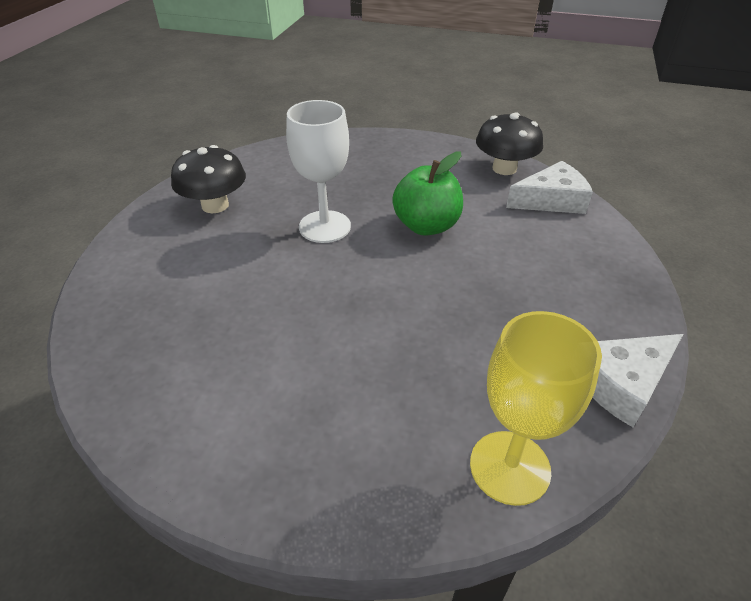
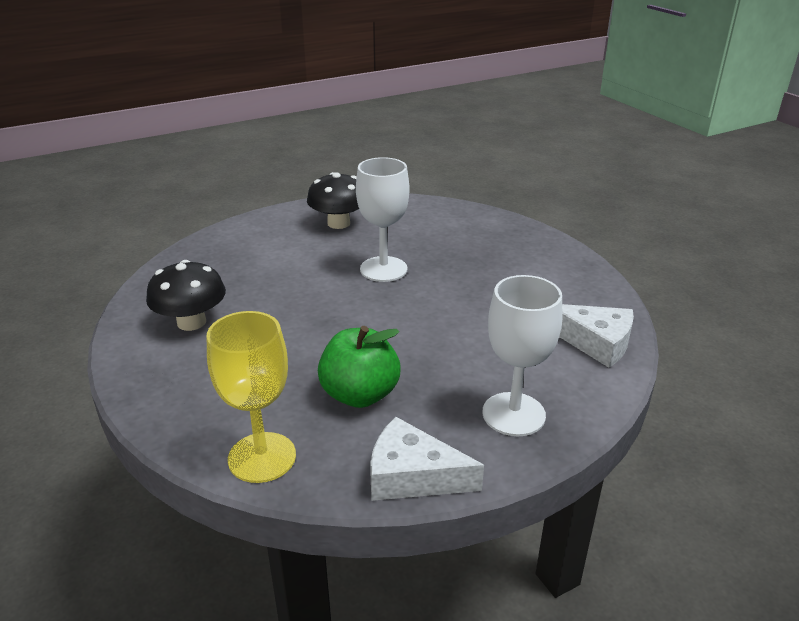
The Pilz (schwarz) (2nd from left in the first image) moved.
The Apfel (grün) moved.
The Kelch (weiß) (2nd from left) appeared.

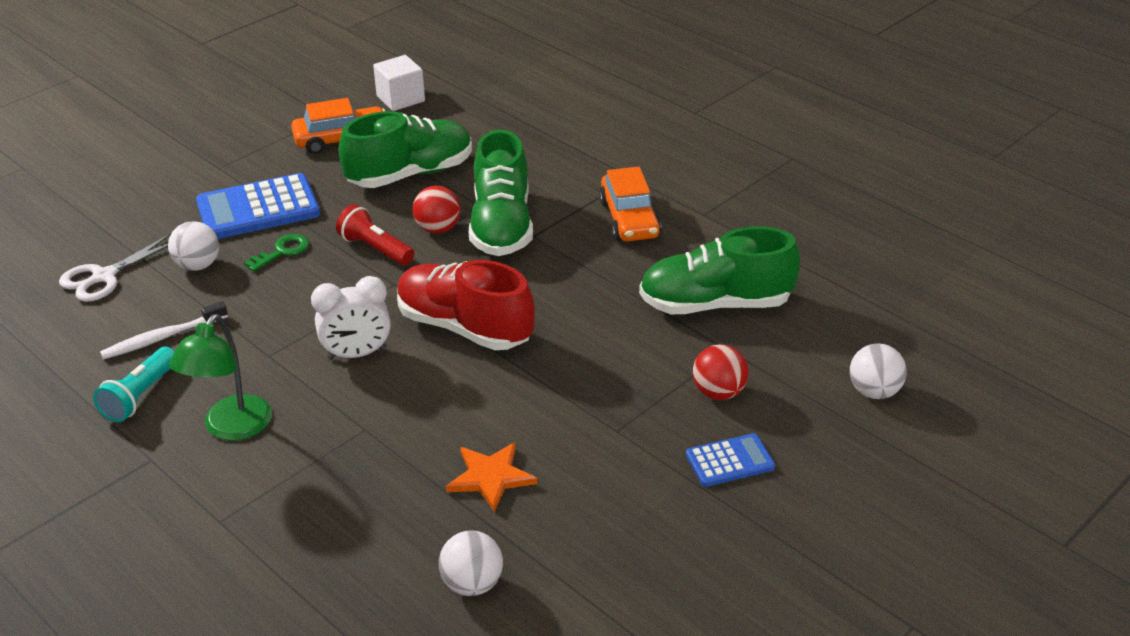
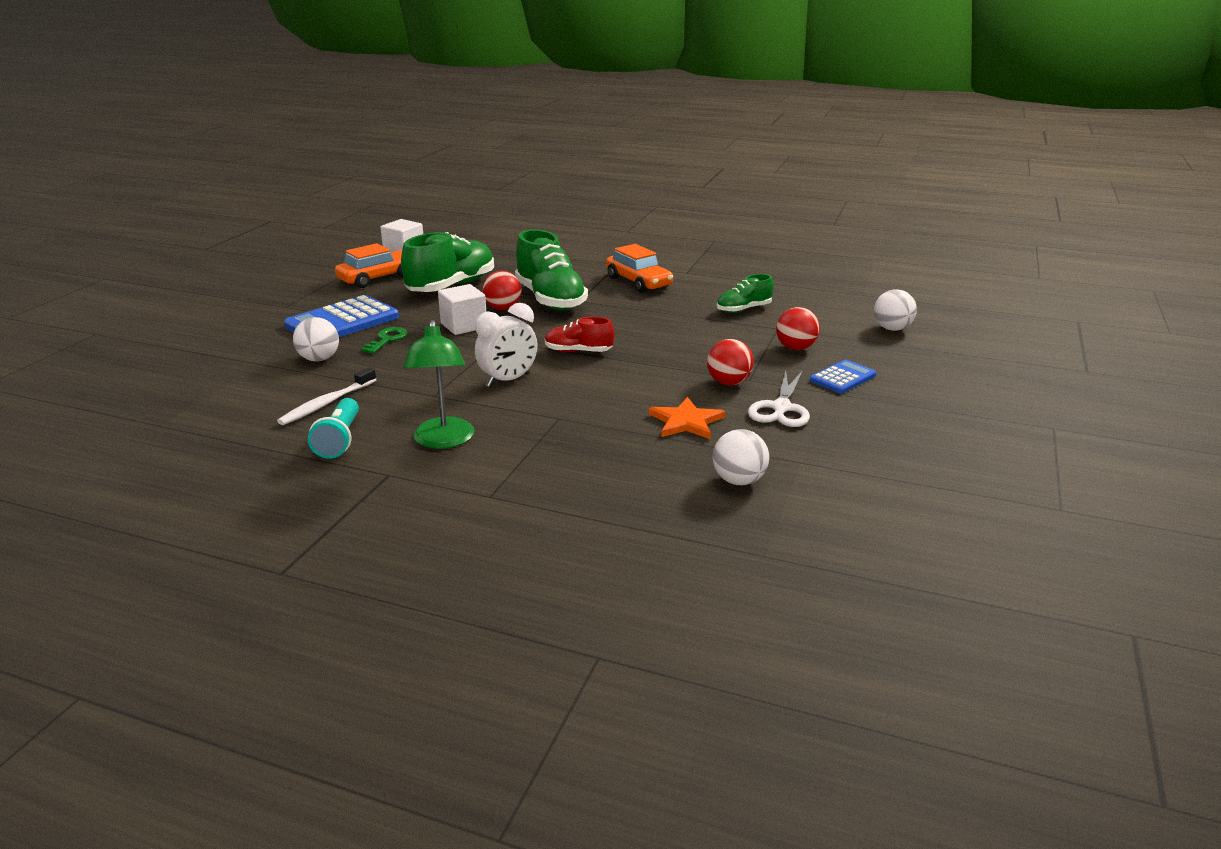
The Taschenlampe (rot) was replaced by the Kubus (weiß) (2nd from left).
The Schuh (grün) (3rd from left) changed to 0.54 times the size.
The Schere (weiß) moved.
The Schuh (rot) changed to 0.54 times the size.
The Ball (rot) (2nd from left) appeared.

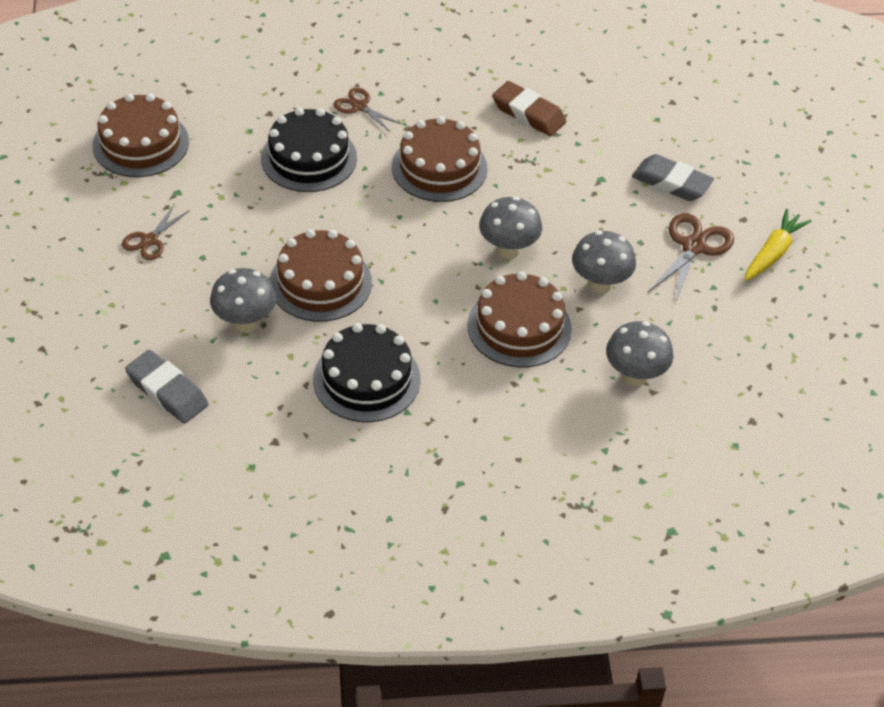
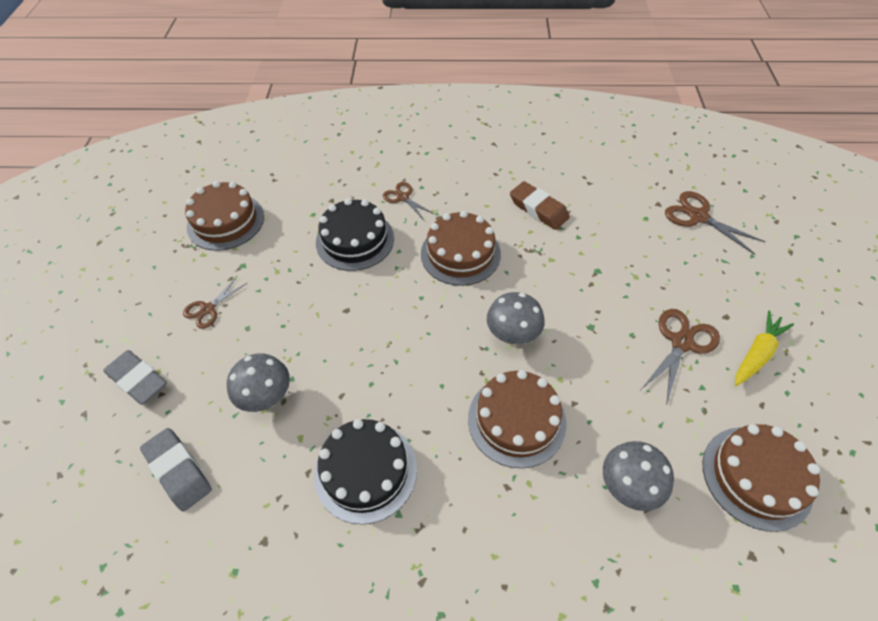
The Radiergummi (grau) (2nd from left in the first image) moved.
The Kuchen (braun) (2nd from left in the first image) moved.
The Pilz (grau) (3rd from left) disappeared.
The Schere (braun) (4th from left) appeared.

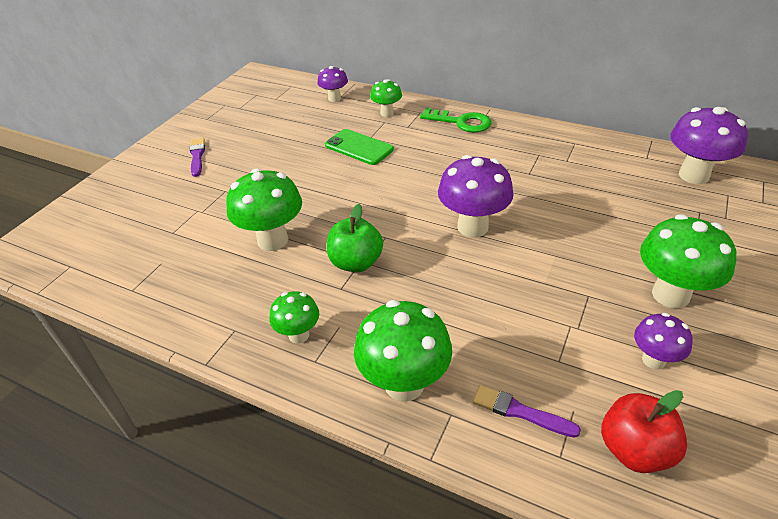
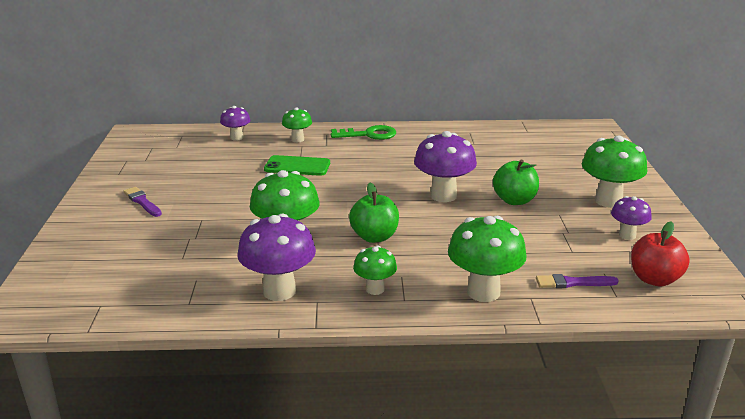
The Pilz (lila) (4th from left in the first image) moved.
The Apfel (grün) (2nd from left) appeared.

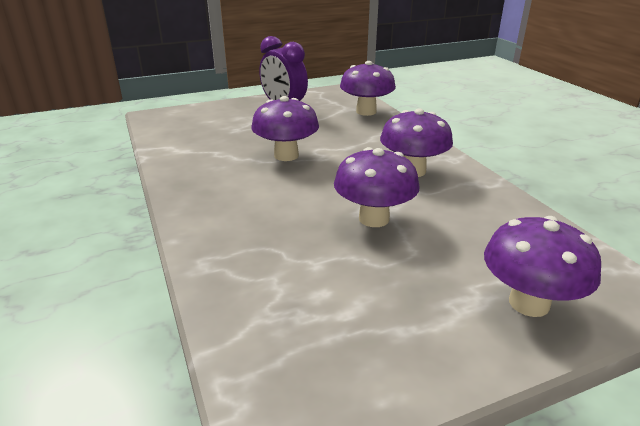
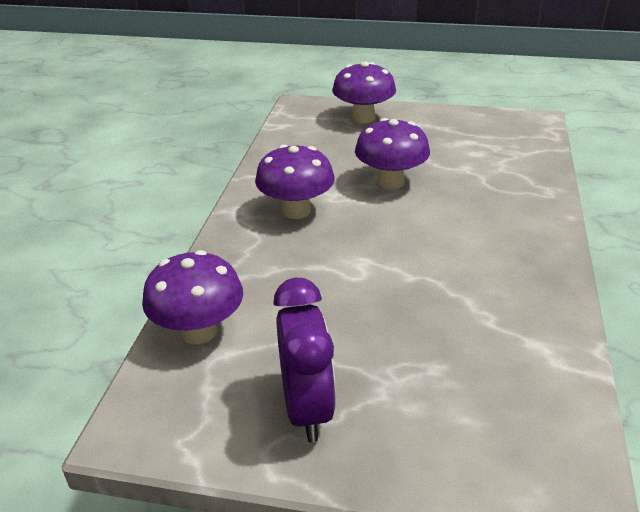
The Pilz (lila) (1st from left) disappeared.

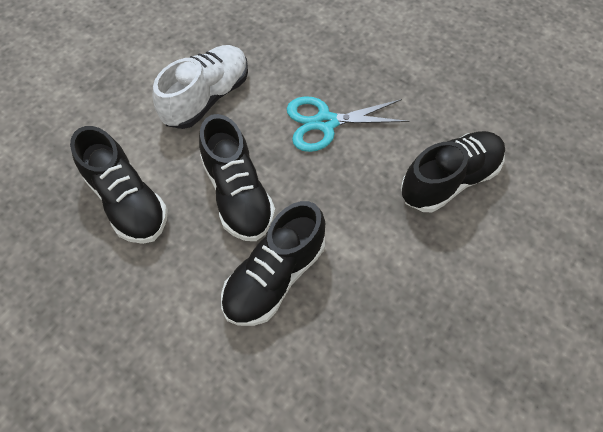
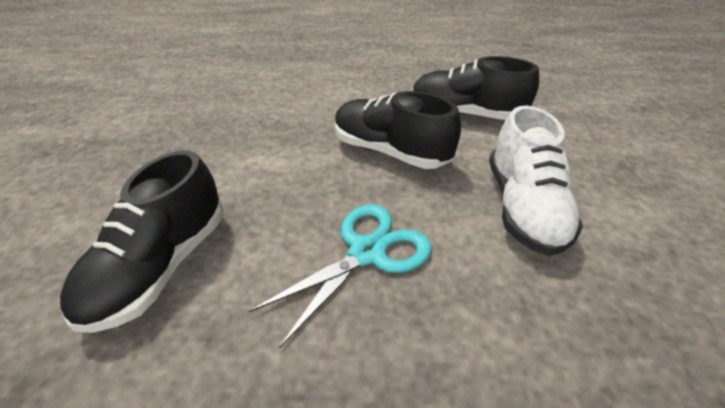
The Schuh (schwarz) (3rd from left) disappeared.

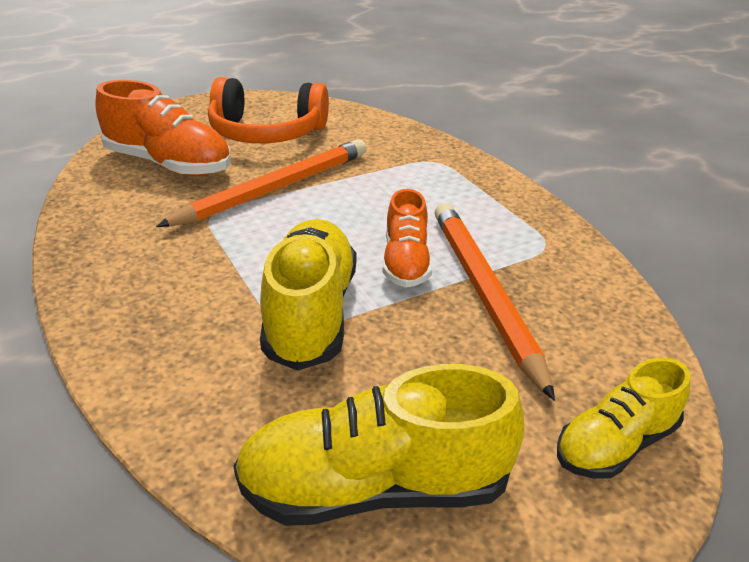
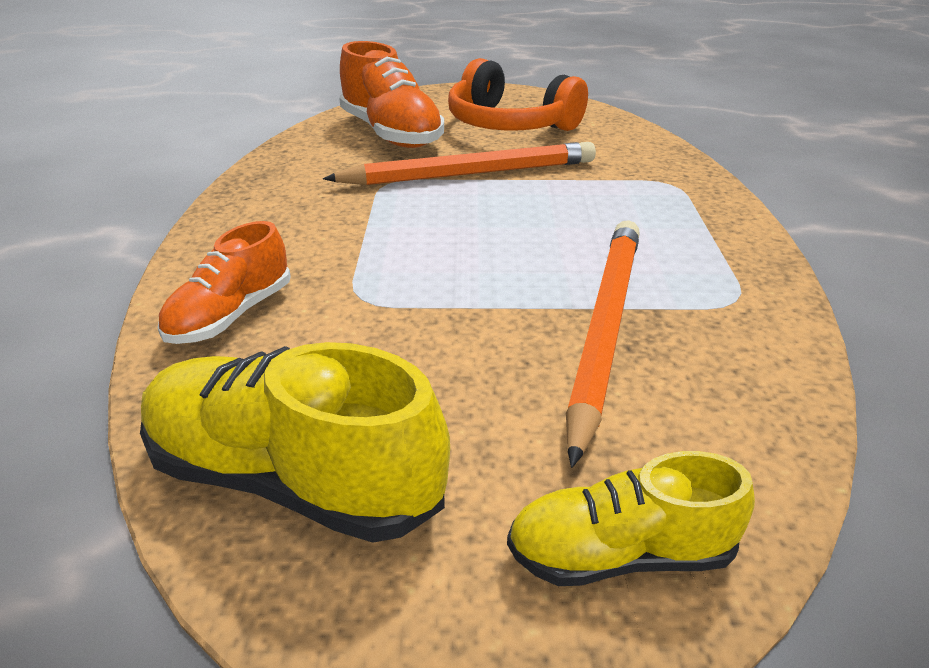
The Schuh (orange) (2nd from left in the first image) moved.
The Schuh (gelb) (1st from left) disappeared.

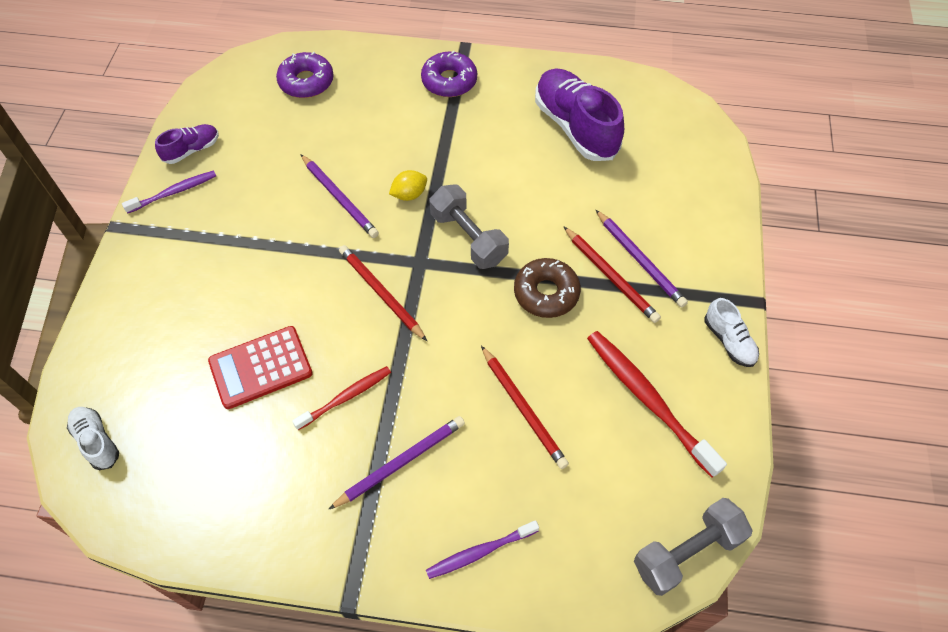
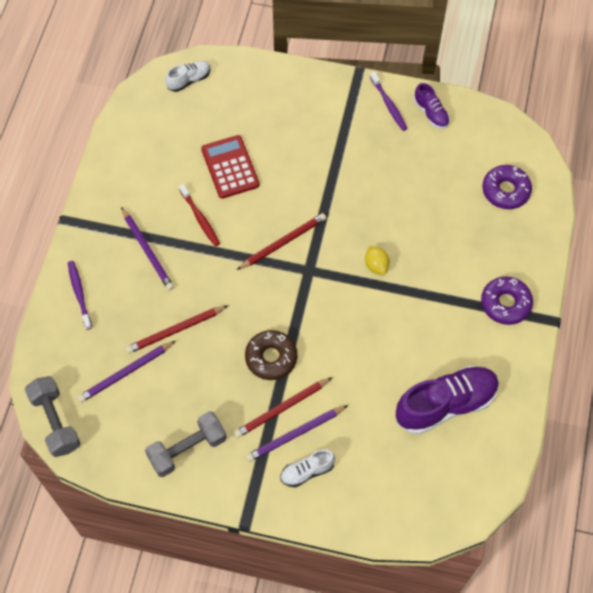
The Bleistift (lila) (1st from left) moved.
The Hantel (grau) (1st from left in the first image) moved.
The Schuh (weiß) (2nd from left) moved.
The Zahnbürste (rot) (2nd from left) disappeared.

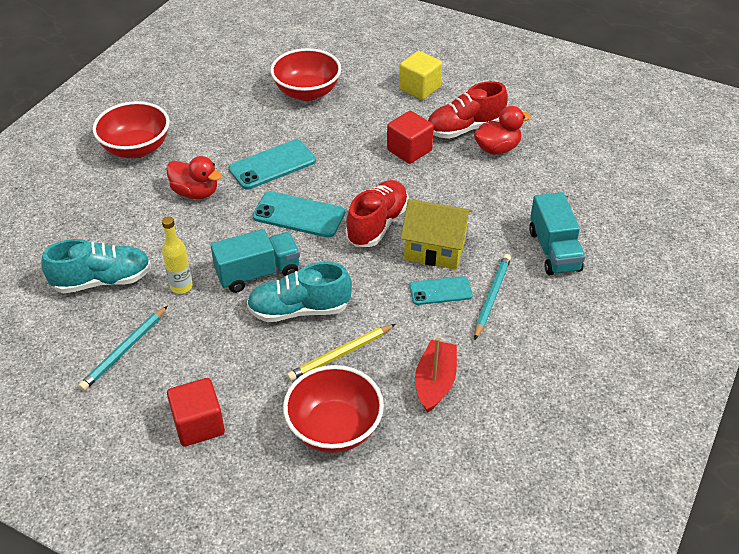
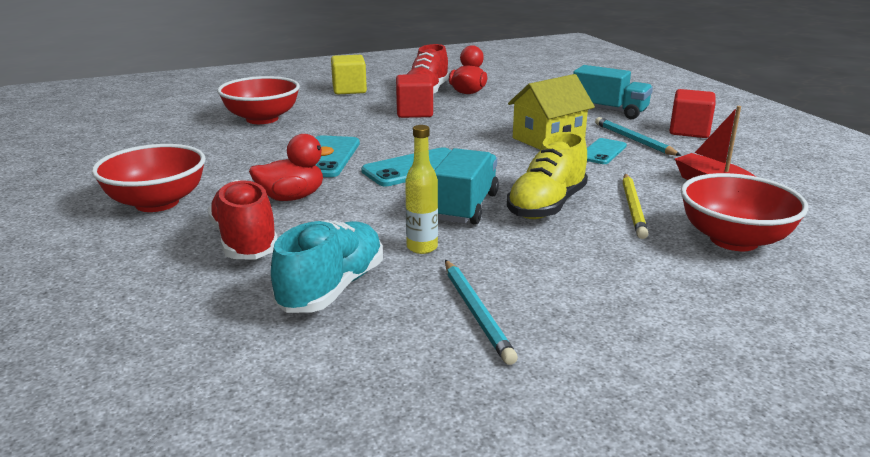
The Schuh (rot) (1st from left) moved.
The Schuh (türkis) (2nd from left) became the Schuh (gelb).
The Kubus (rot) (1st from left in the first image) moved.

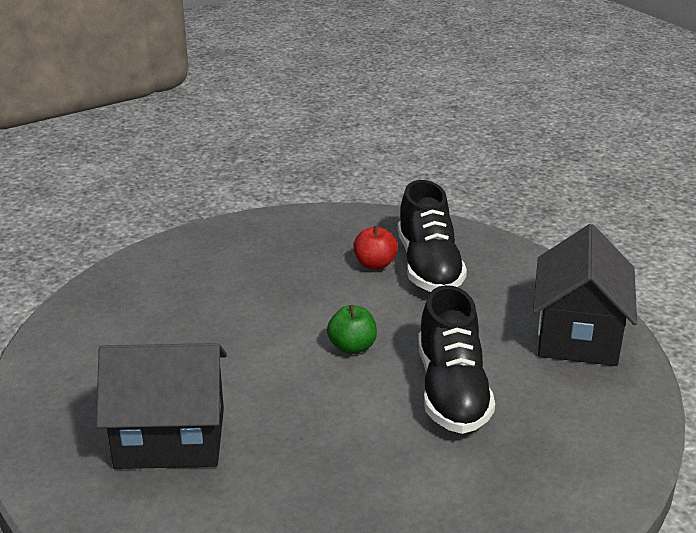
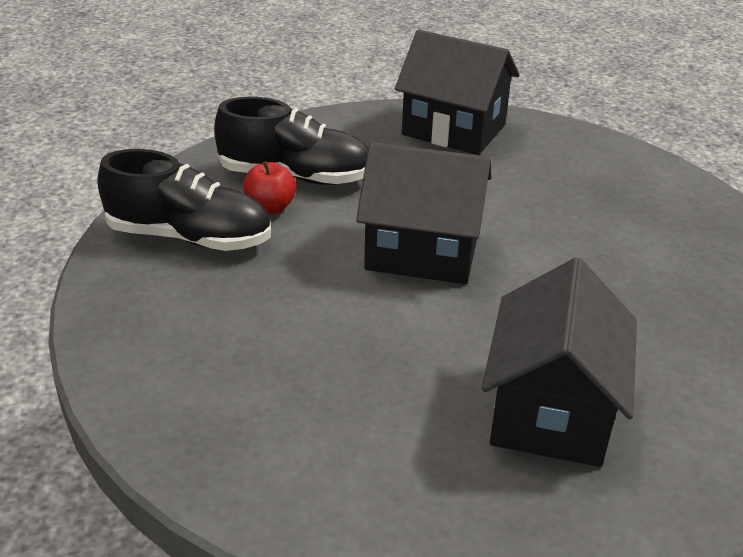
The Schuh (schwarz) (2nd from left in the first image) moved.
The Apfel (grün) was replaced by the Haus (schwarz) (1st from left).

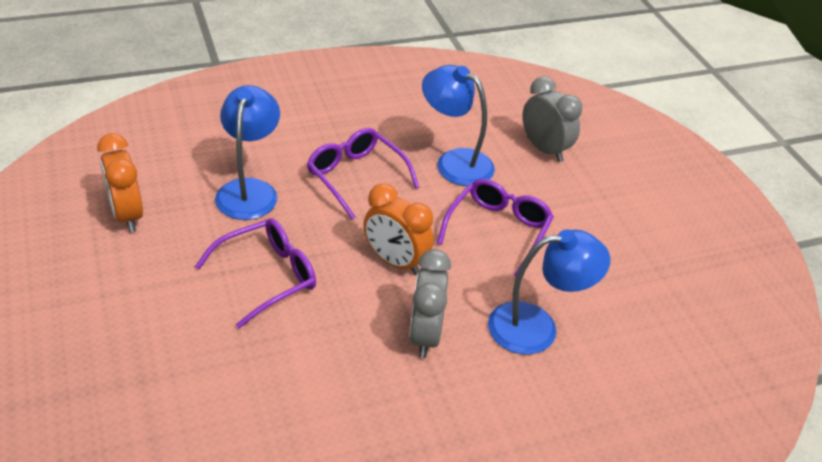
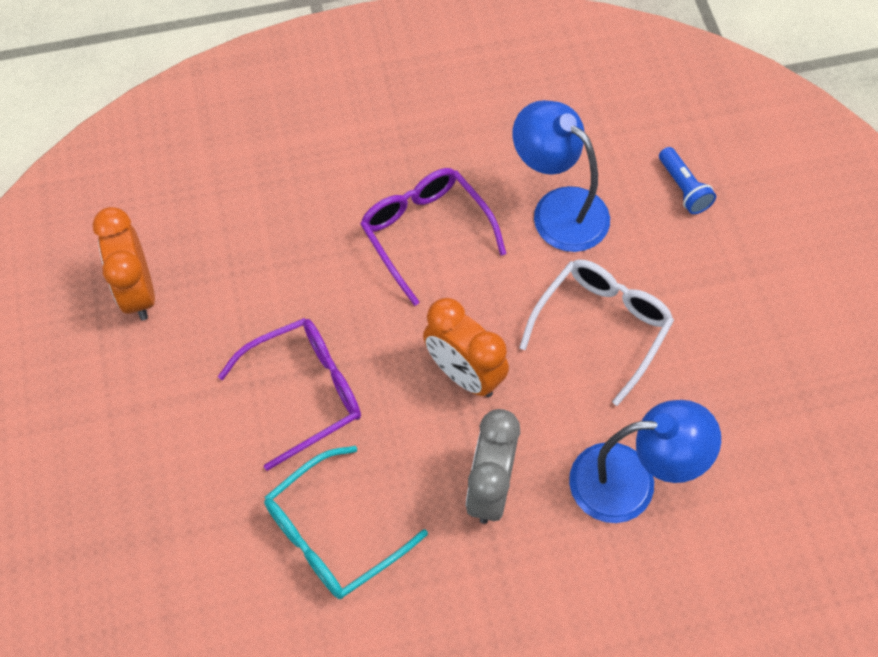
The Wecker (grau) (2nd from left) was replaced by the Taschenlampe (blau).
The Lampe (blau) (1st from left) disappeared.
The Brille (lila) (3rd from left) became the Brille (weiß).
The Brille (türkis) appeared.

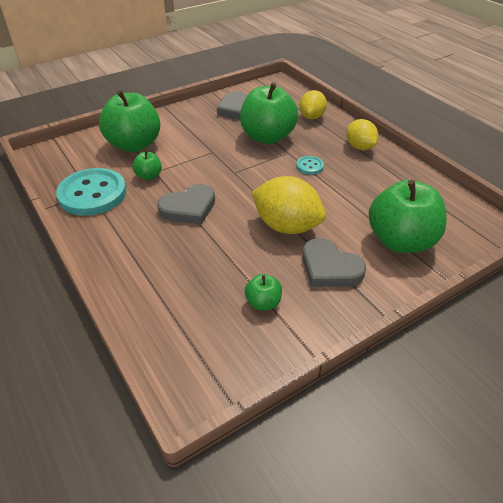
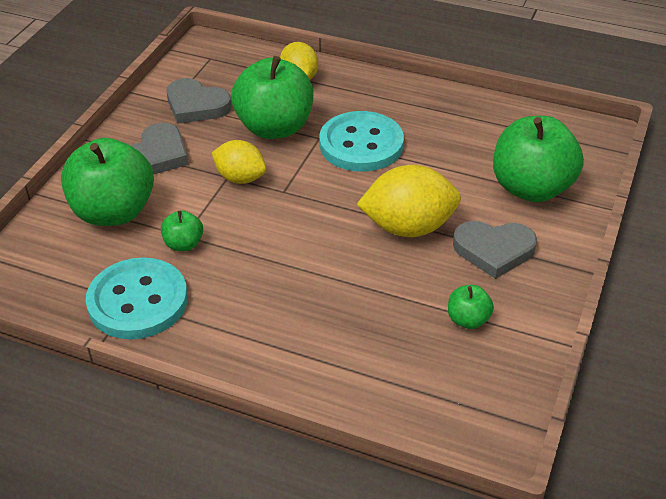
The Zitrone (gelb) (3rd from left in the first image) moved.
The Knopf (türkis) (2nd from left) changed to 2.27 times the size.
The Herz (grau) (1st from left) moved.

